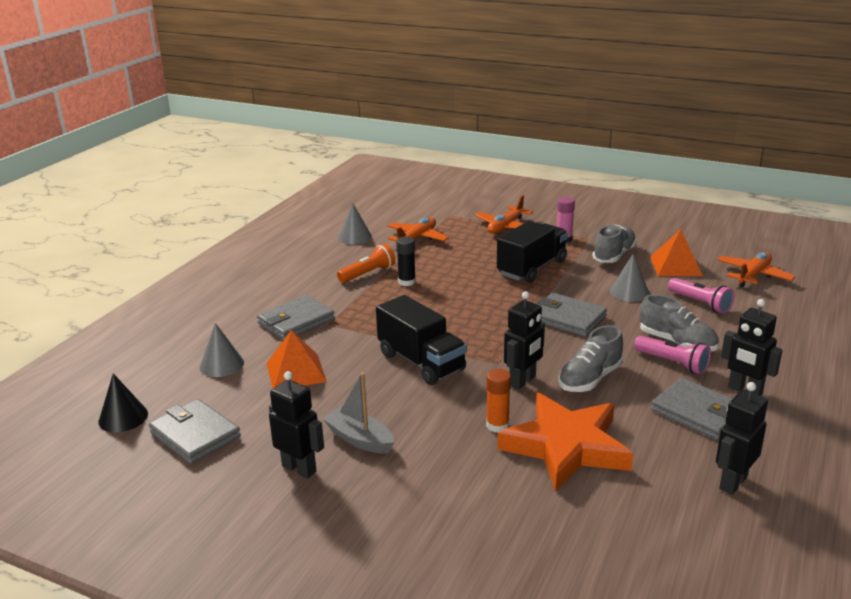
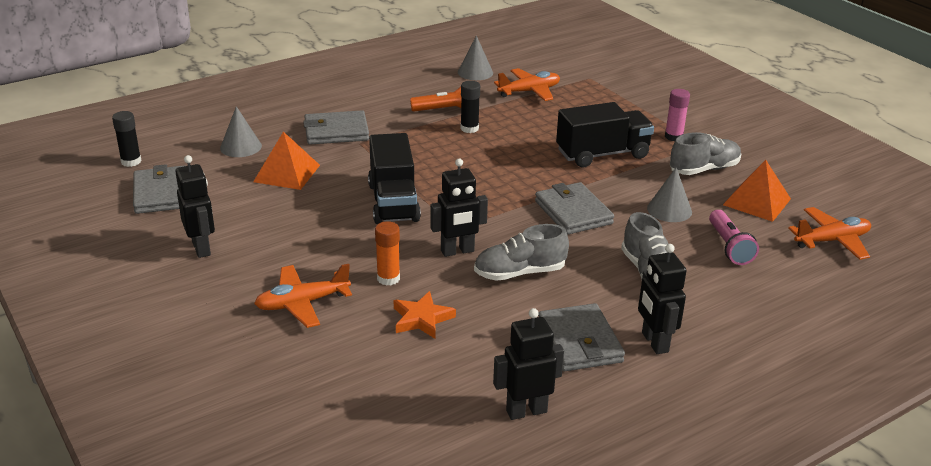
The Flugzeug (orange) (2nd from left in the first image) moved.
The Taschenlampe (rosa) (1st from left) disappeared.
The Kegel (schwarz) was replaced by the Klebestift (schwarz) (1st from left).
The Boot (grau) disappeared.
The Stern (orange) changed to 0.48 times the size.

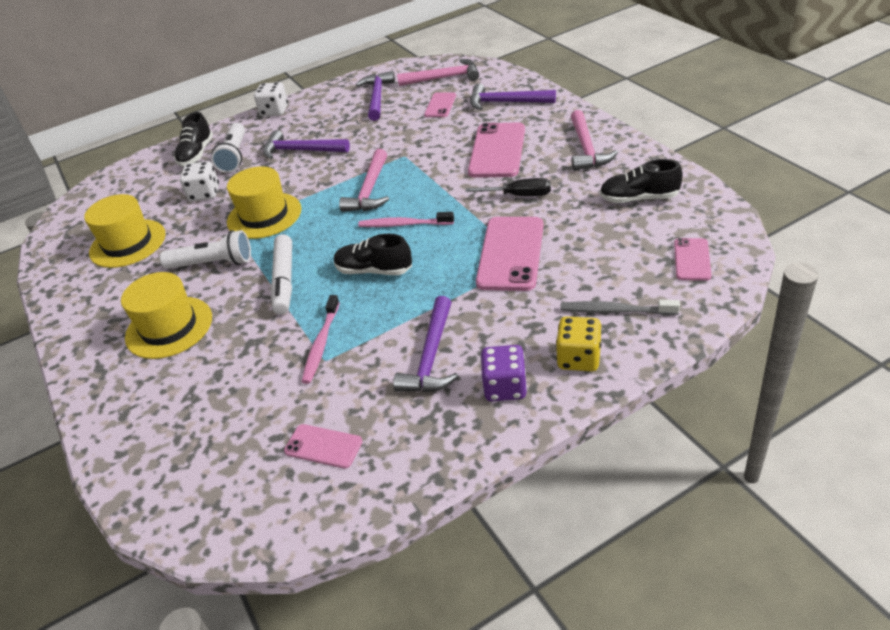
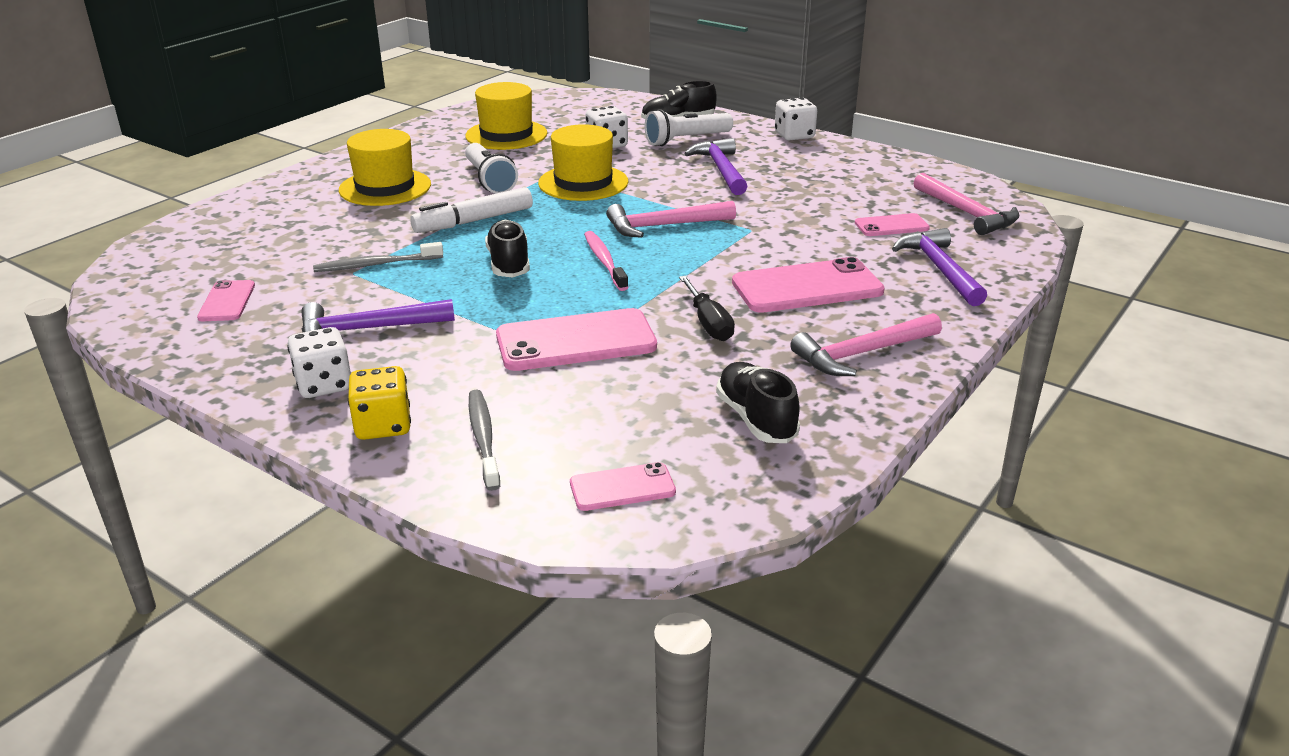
The Hammer (lila) (2nd from left) disappeared.
The Zahnbürste (rosa) (1st from left) became the Zahnbürste (grau) (1st from left).
The Spielwürfel (lila) became the Spielwürfel (weiß) (1st from left).

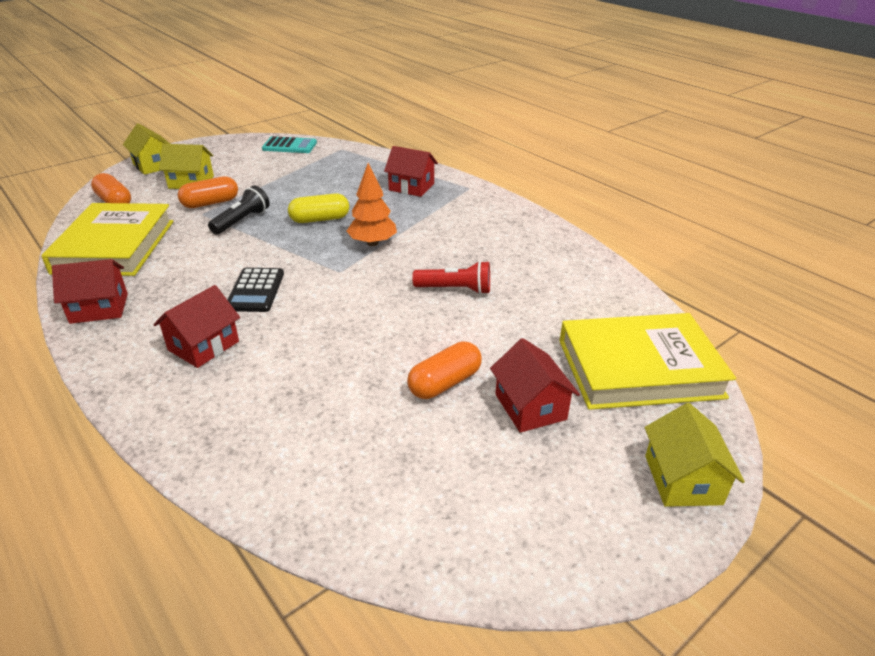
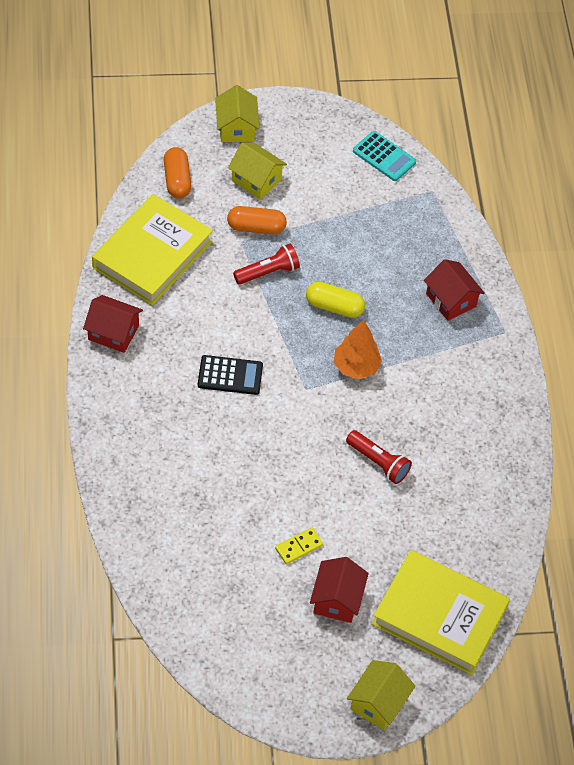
The Taschenlampe (schwarz) became the Taschenlampe (rot) (1st from left).
The Taschenrechner (schwarz) turned 120 degrees counterclockwise.
The Haus (rot) (2nd from left) disappeared.
The Kapsel (orange) (3rd from left) was replaced by the Dominostein (gelb).

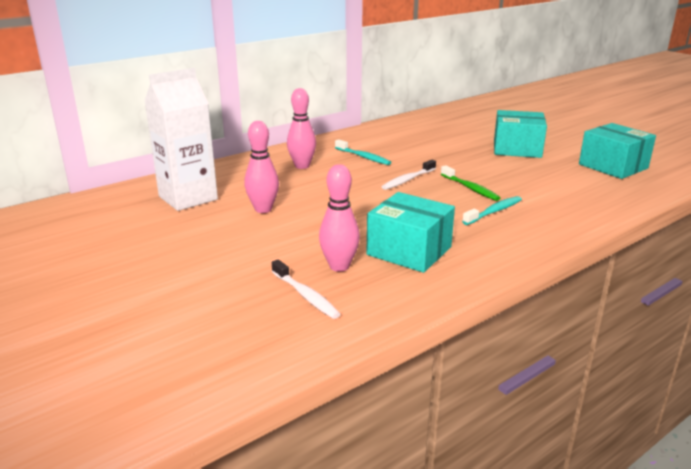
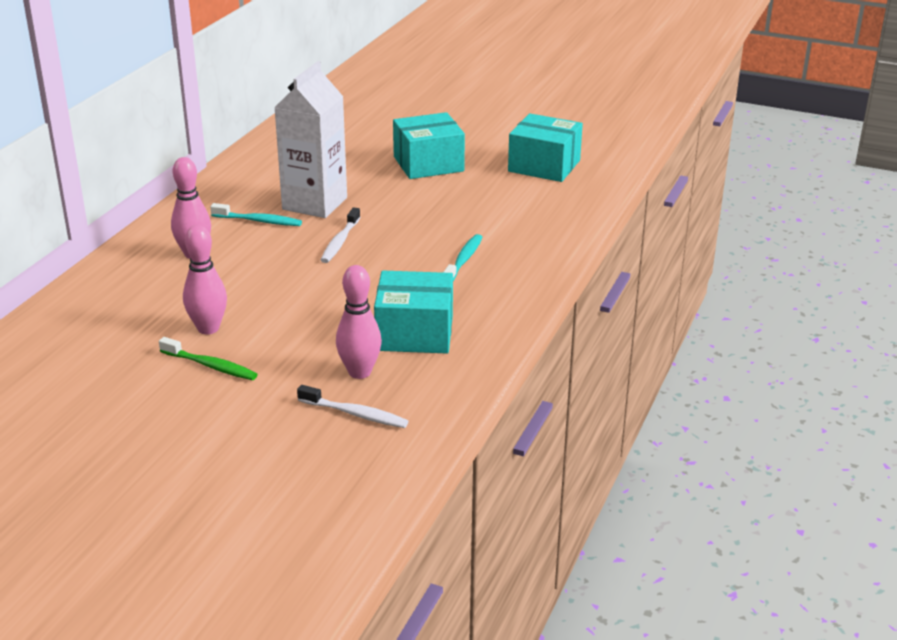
The Getränkekarton (weiß) moved.
The Zahnbürste (grün) moved.

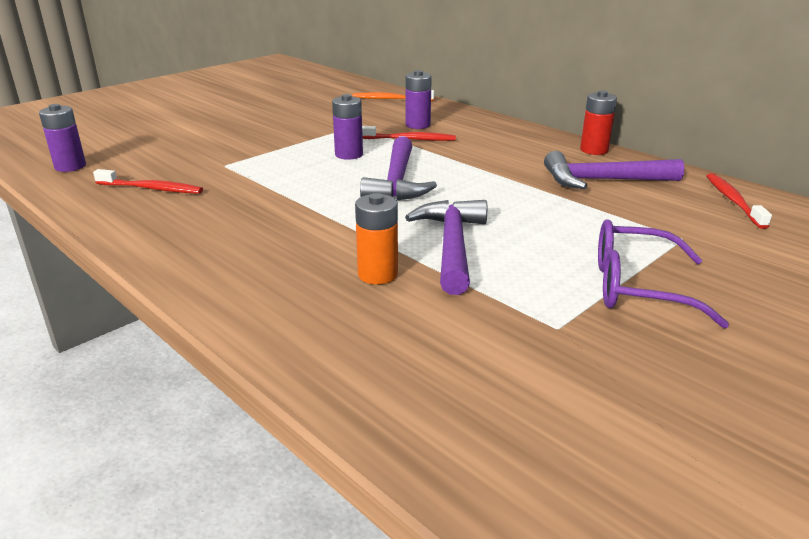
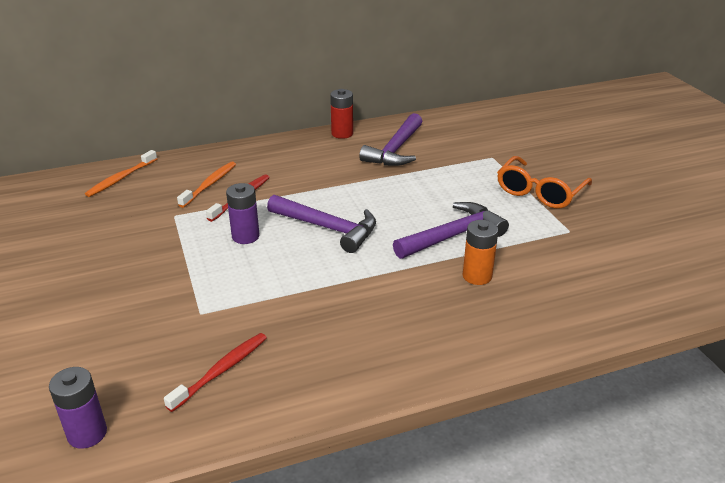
The Batterie (lila) (3rd from left) was replaced by the Zahnbürste (orange) (2nd from left).
The Zahnbürste (rot) (3rd from left) disappeared.
The Hammer (lila) (2nd from left in the first image) turned 120 degrees clockwise.
The Brille (lila) became the Brille (orange).

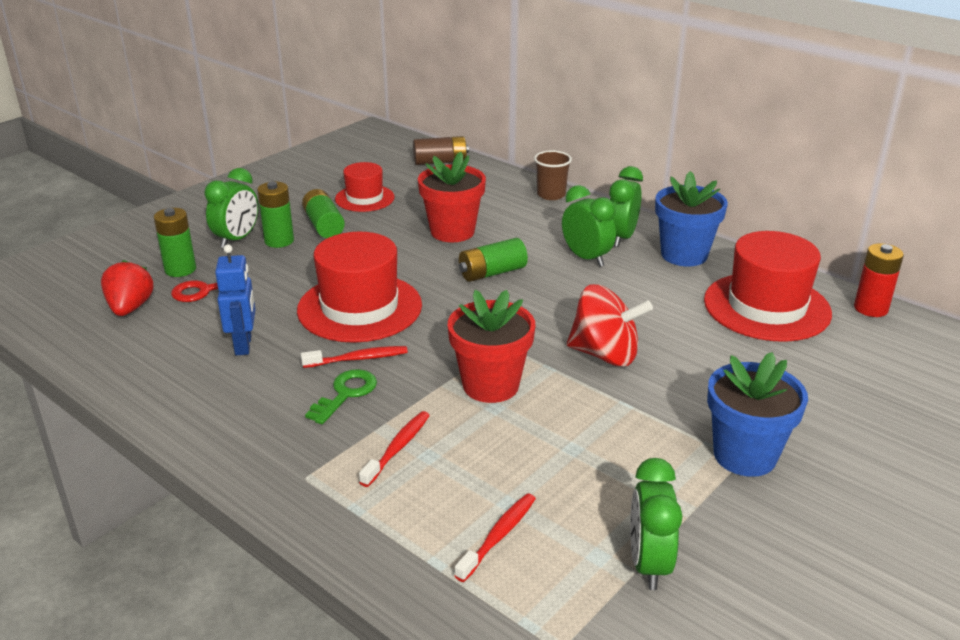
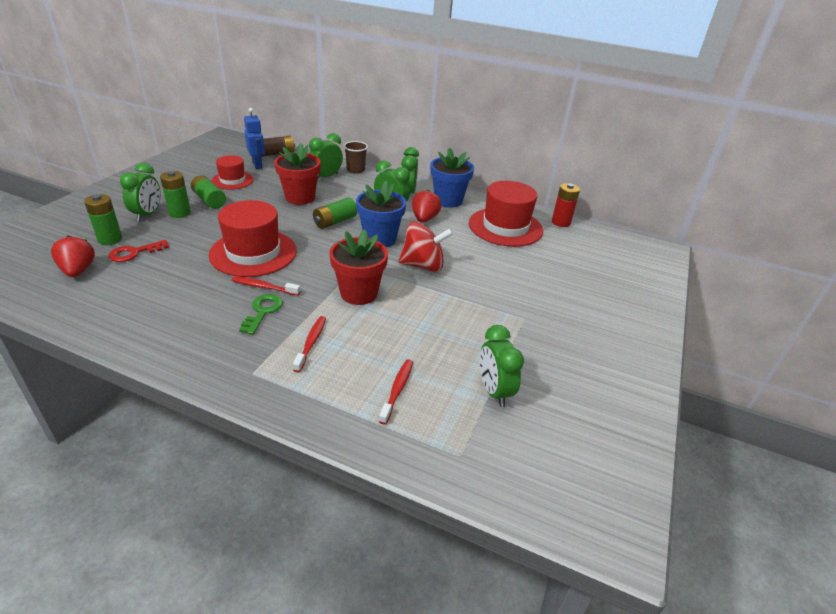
The Roboter (blau) moved.
The Zahnbürste (rot) (1st from left) turned 135 degrees counterclockwise.
The Blumentopf (blau) (2nd from left in the first image) moved.
The Wecker (grün) (2nd from left) appeared.
The Erdbeere (rot) (2nd from left) appeared.

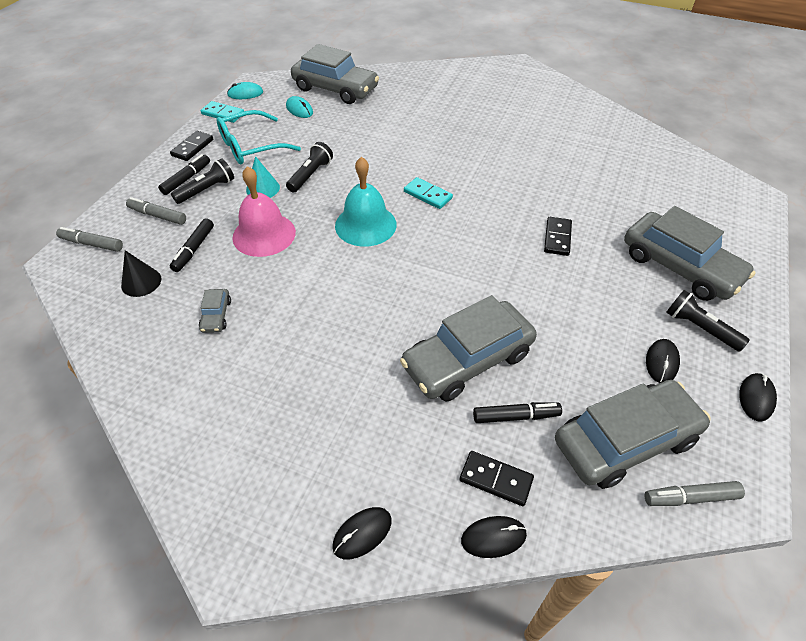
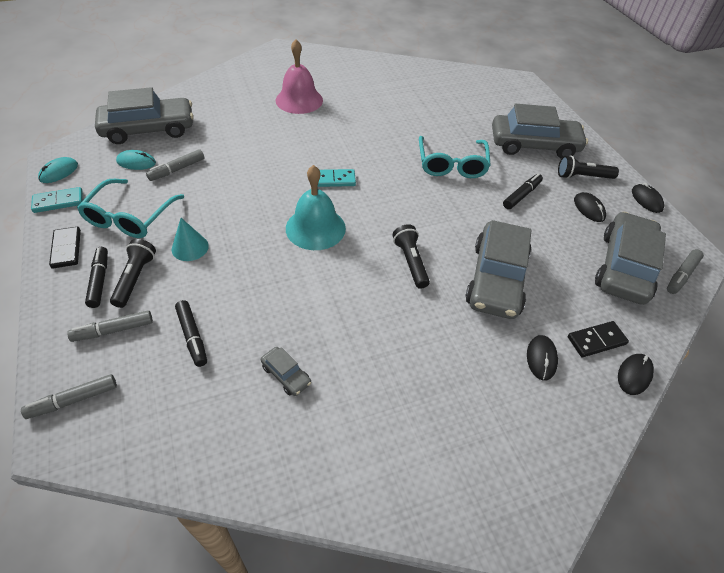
The Taschenlampe (schwarz) (2nd from left) moved.
The Glocke (rosa) moved.
The Dominostein (schwarz) (3rd from left) was replaced by the Brille (türkis) (2nd from left).
The Kegel (schwarz) disappeared.
The Filzstift (schwarz) (3rd from left) moved.
The Computermaus (schwarz) (1st from left) moved.
The Filzstift (grau) (3rd from left) appeared.

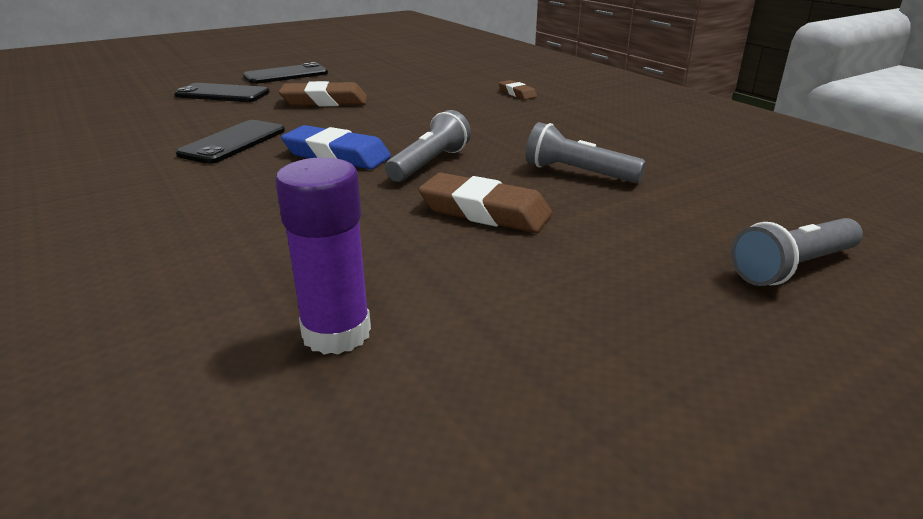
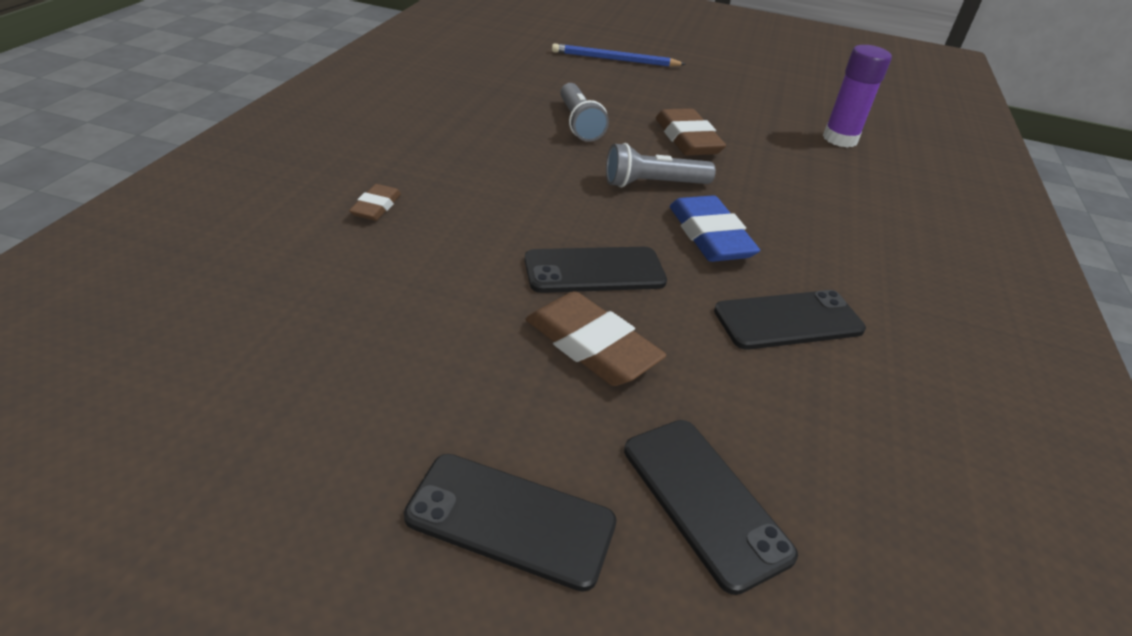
The Taschenlampe (grau) (3rd from left) was replaced by the Bleistift (blau).
The Handy (schwarz) (2nd from left) appeared.

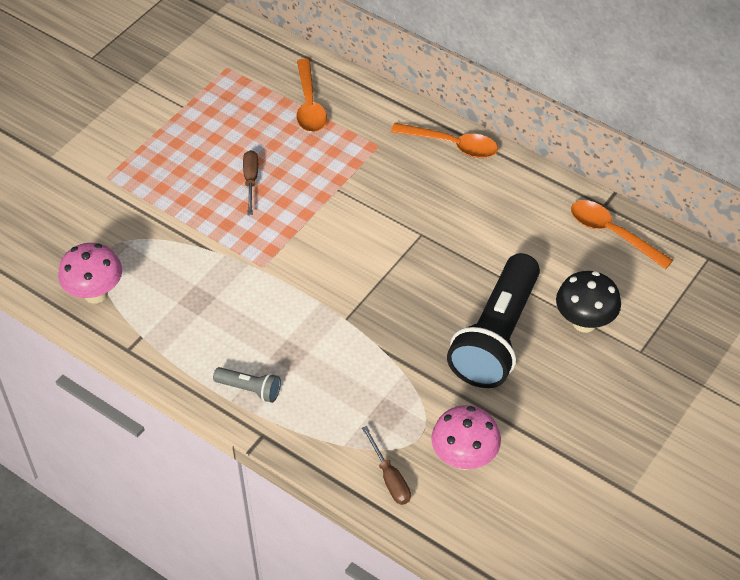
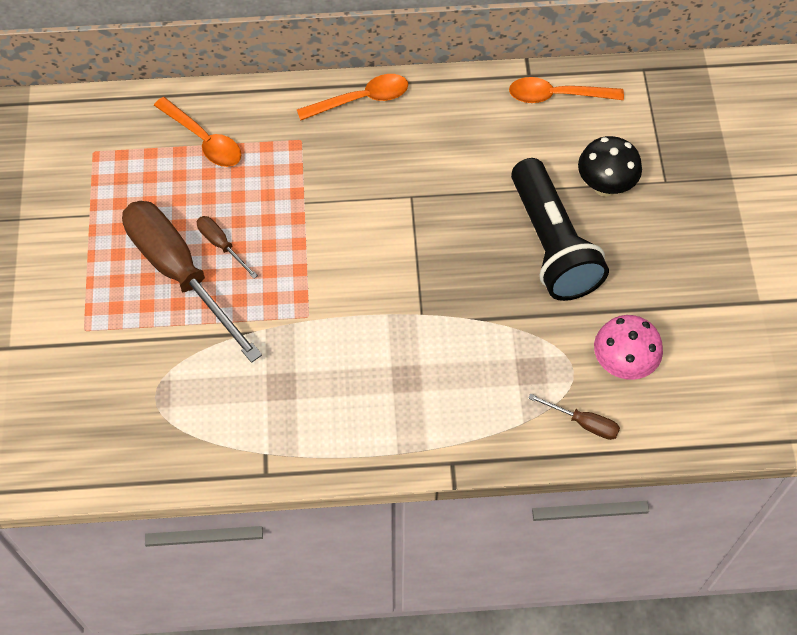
The Pilz (rosa) (1st from left) disappeared.
The Taschenlampe (grau) disappeared.
The Schraubenzieher (braun) (1st from left) appeared.

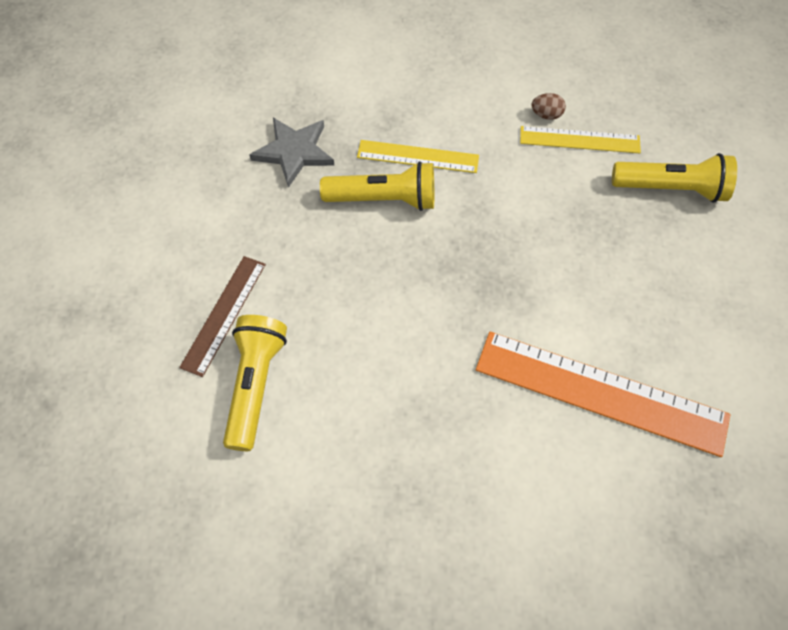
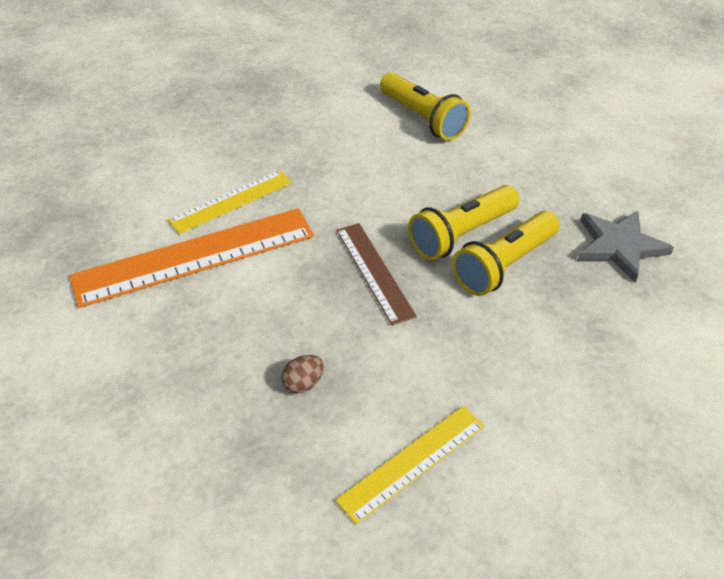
The Ei (braun) moved.
The Lineal (gelb) (1st from left) moved.
The Taschenlampe (gelb) (3rd from left in the first image) moved.
The Lineal (braun) moved.

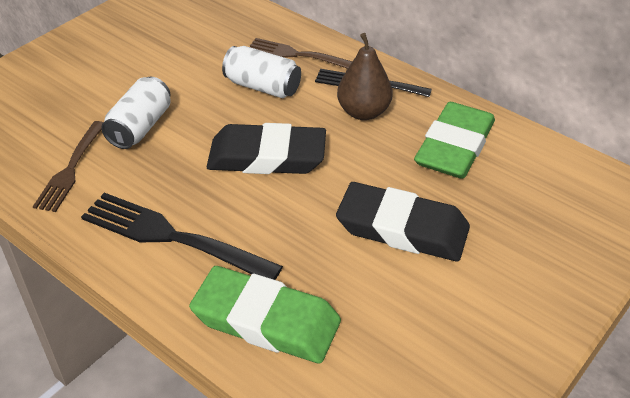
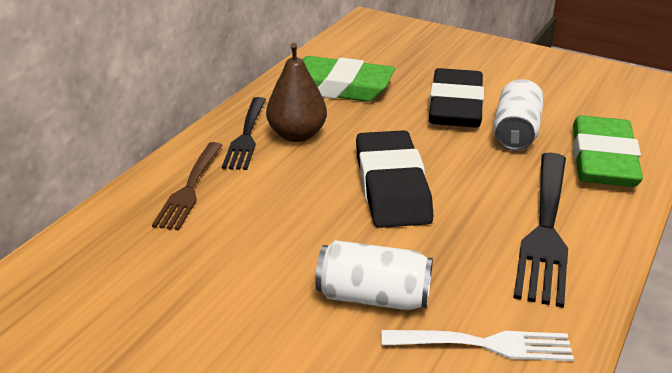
The Dose (weiß) (2nd from left) moved.
The Gabel (braun) (1st from left) became the Gabel (weiß).

